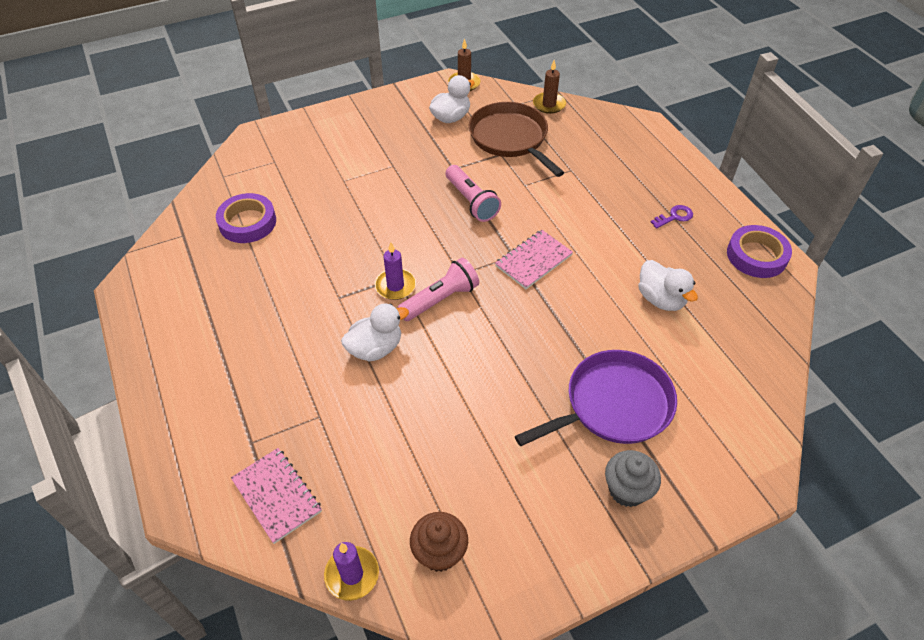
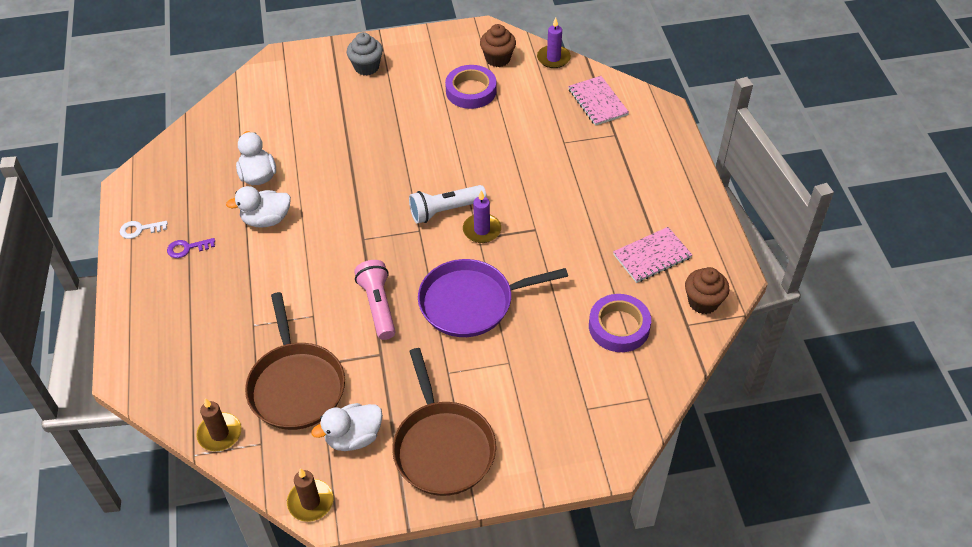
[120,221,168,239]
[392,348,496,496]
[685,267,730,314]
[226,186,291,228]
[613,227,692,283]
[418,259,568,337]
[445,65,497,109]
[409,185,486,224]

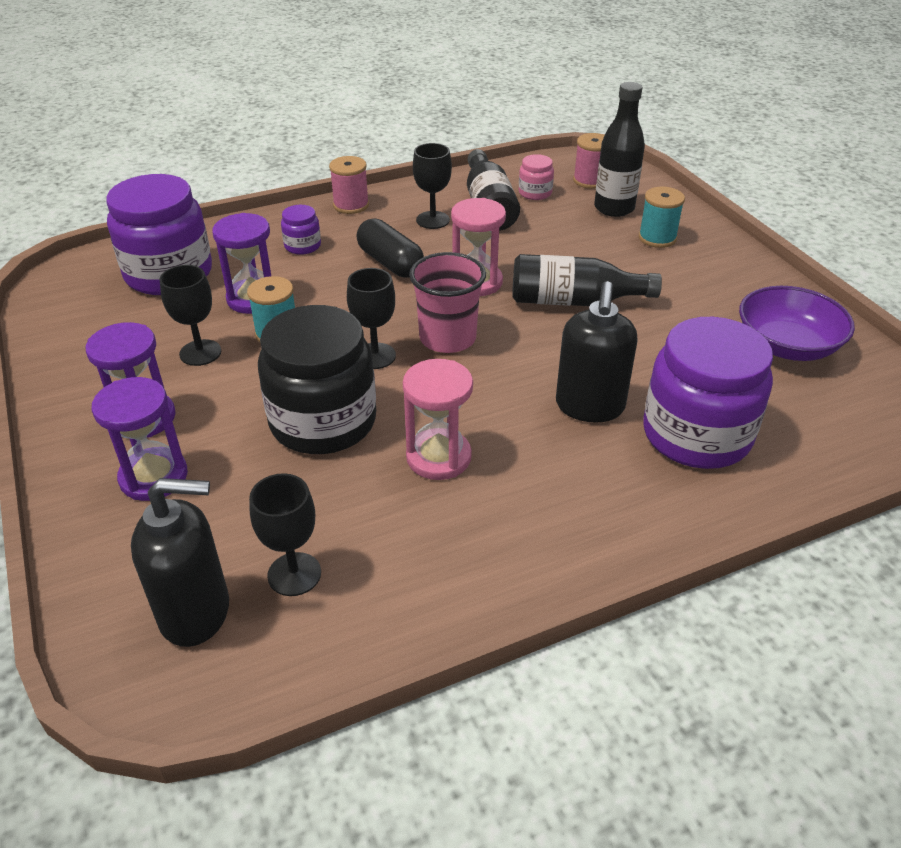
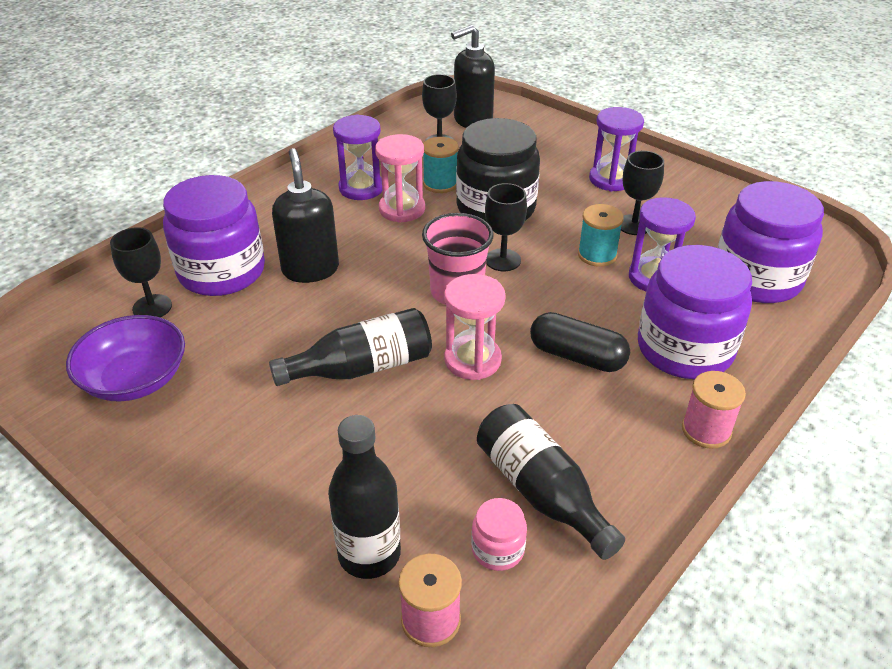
[333,114,382,200]
[110,227,172,317]
[423,137,459,193]
[638,245,752,379]

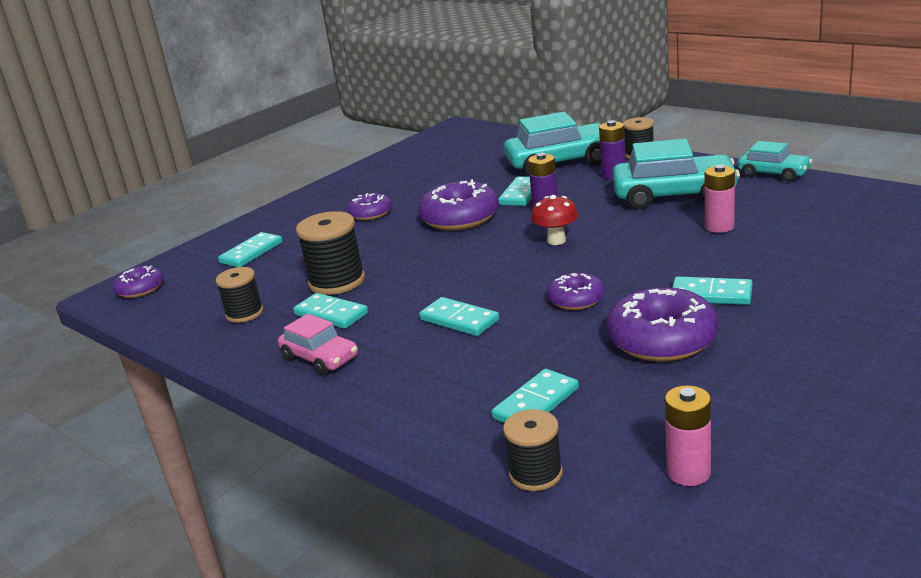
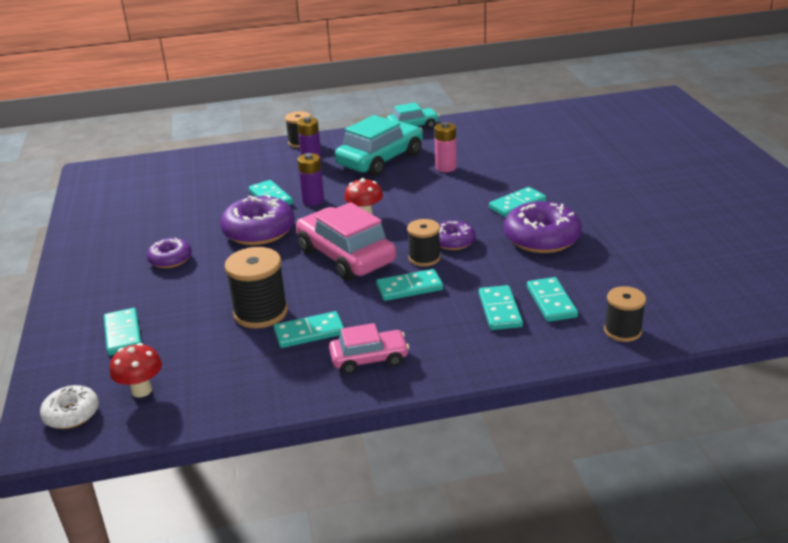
[504,112,601,175] (first image)
[665,385,711,486] (first image)
[110,343,162,398]
[296,202,396,281]
[479,285,523,330]
[407,219,441,267]
[40,385,99,429]

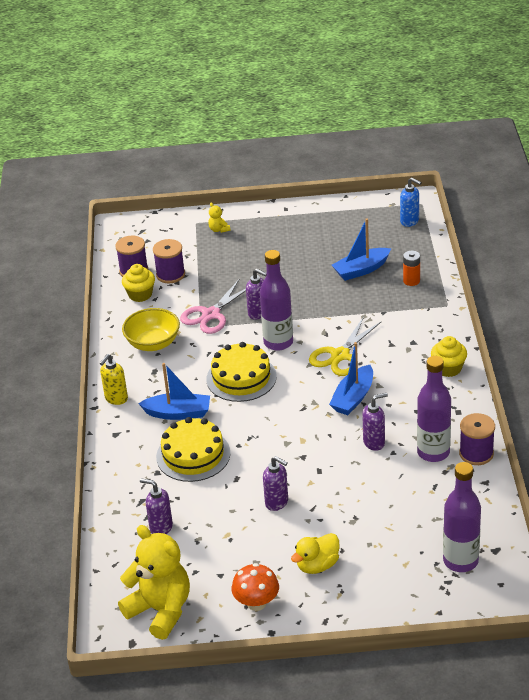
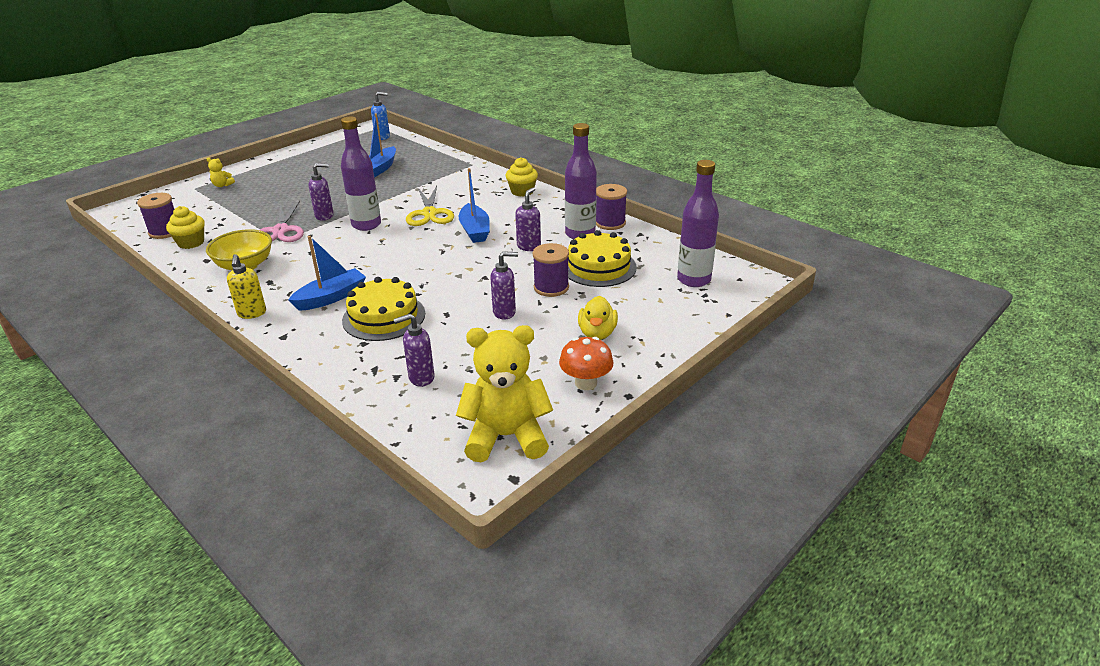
[403,251,420,286] (first image)
[533,243,569,297]
[568,230,637,287]

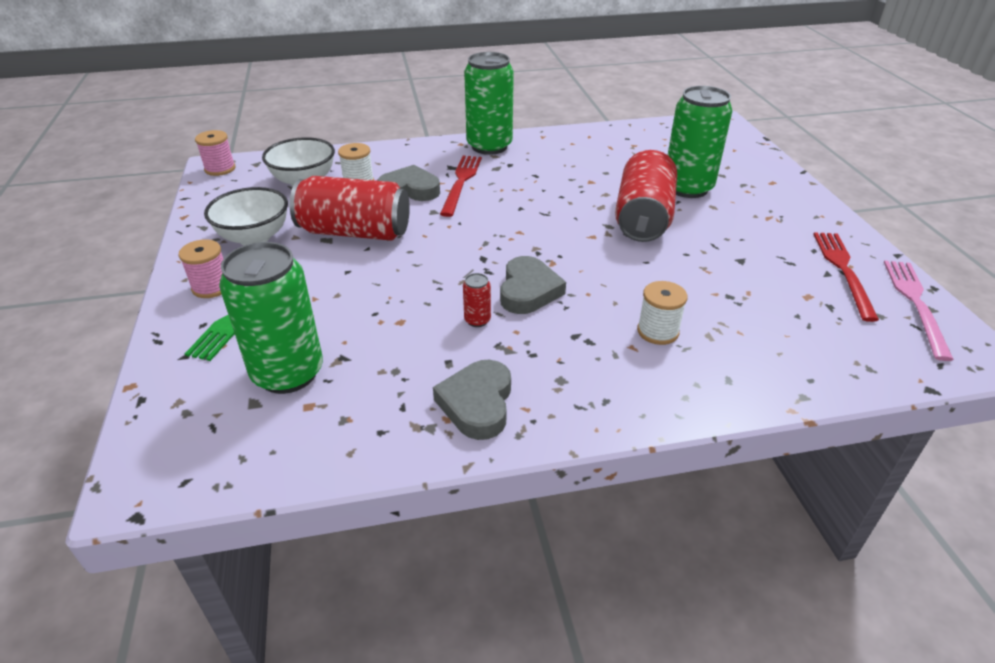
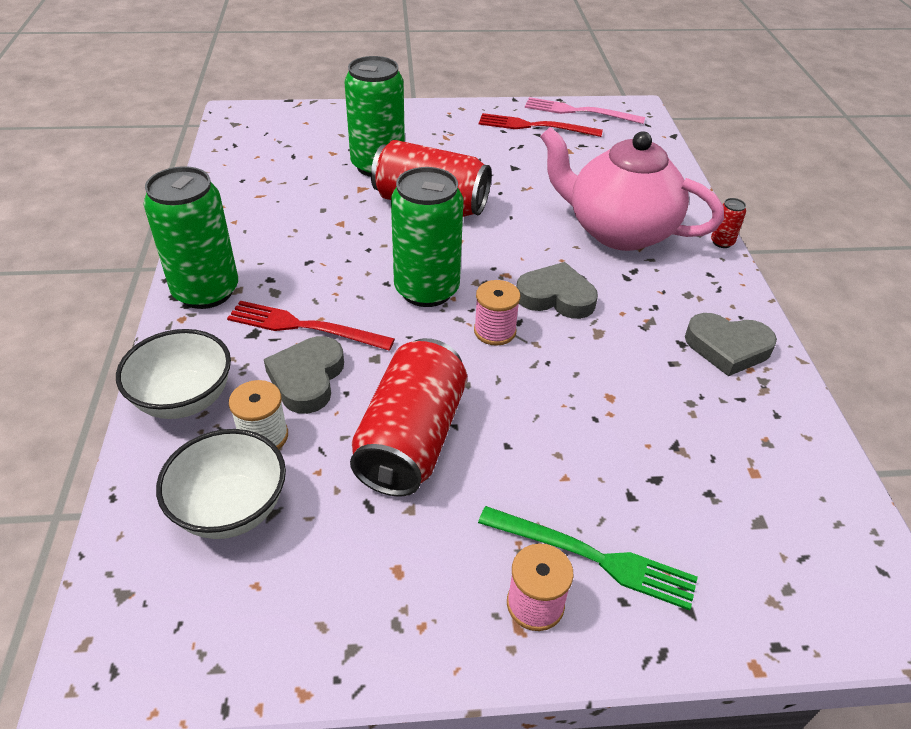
[474,280,520,346]
[116,329,231,419]
[391,167,463,307]
[711,198,746,248]
[540,127,724,251]

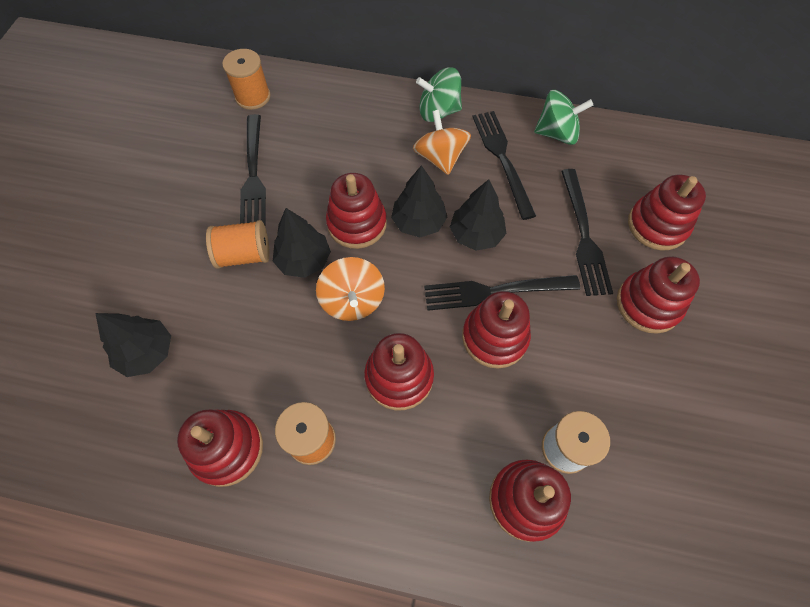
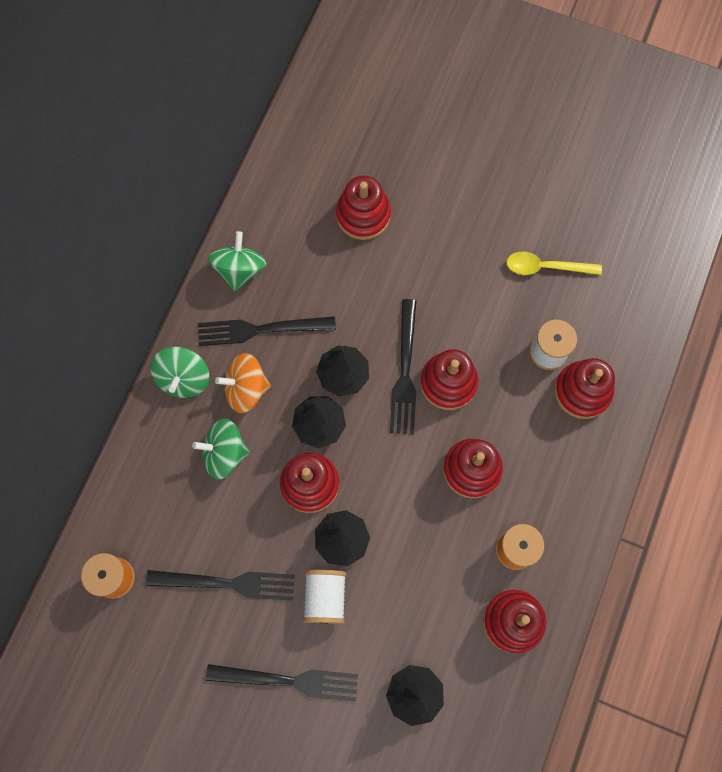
[316,257,385,321] (first image)
[617,256,700,334] (first image)
[192,418,250,480]
[506,252,602,275]
[206,664,358,702]
[303,570,346,624]

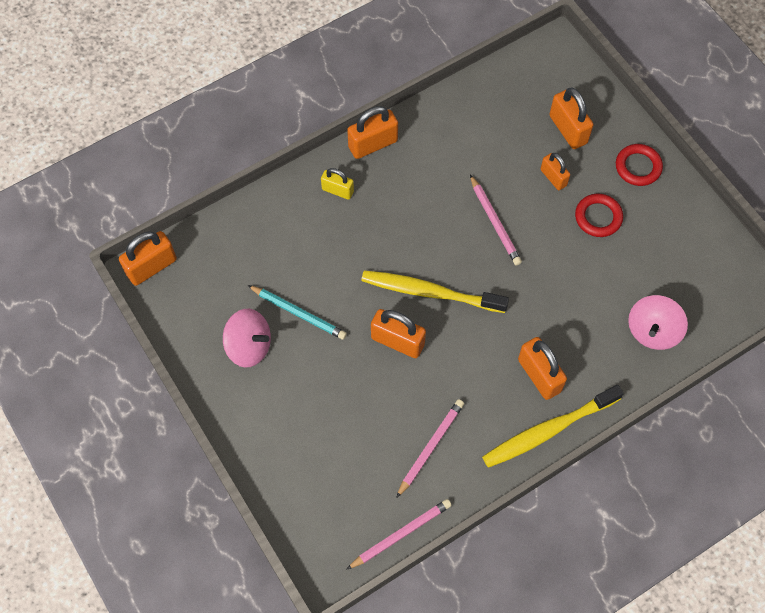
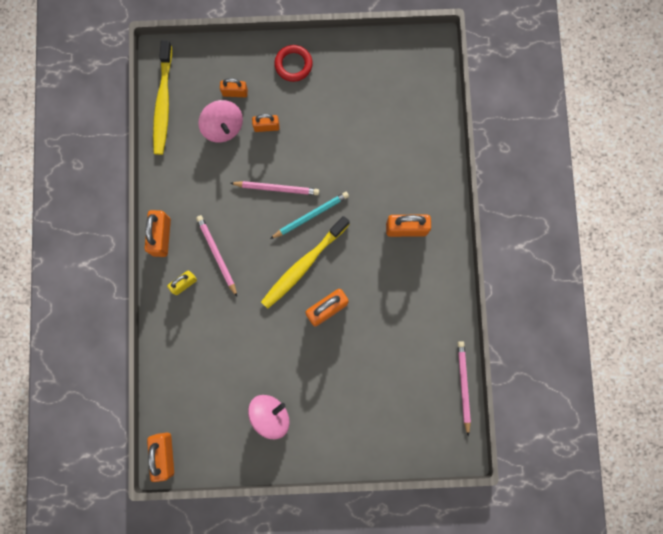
[575,194,623,237] (first image)
[270,192,349,239]
[196,215,237,297]
[153,40,172,155]
[198,100,243,143]
[220,78,248,97]

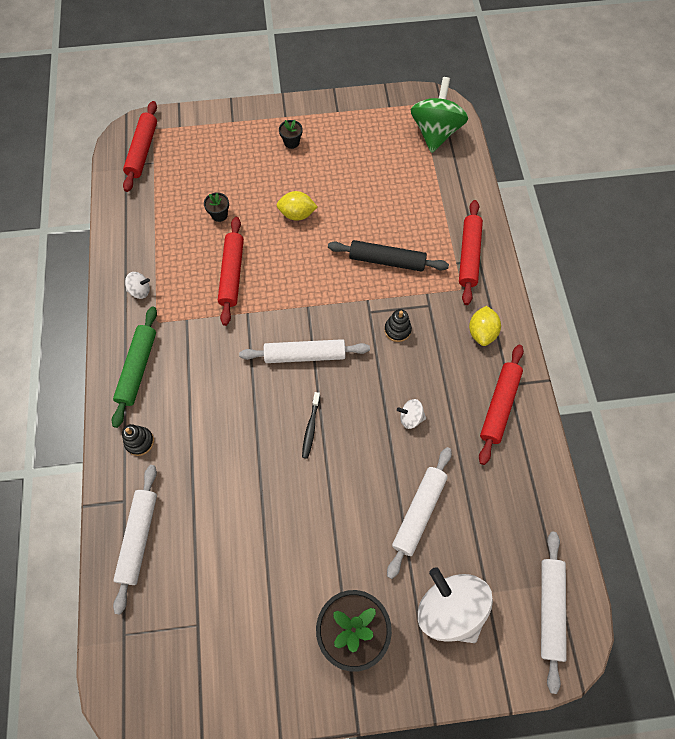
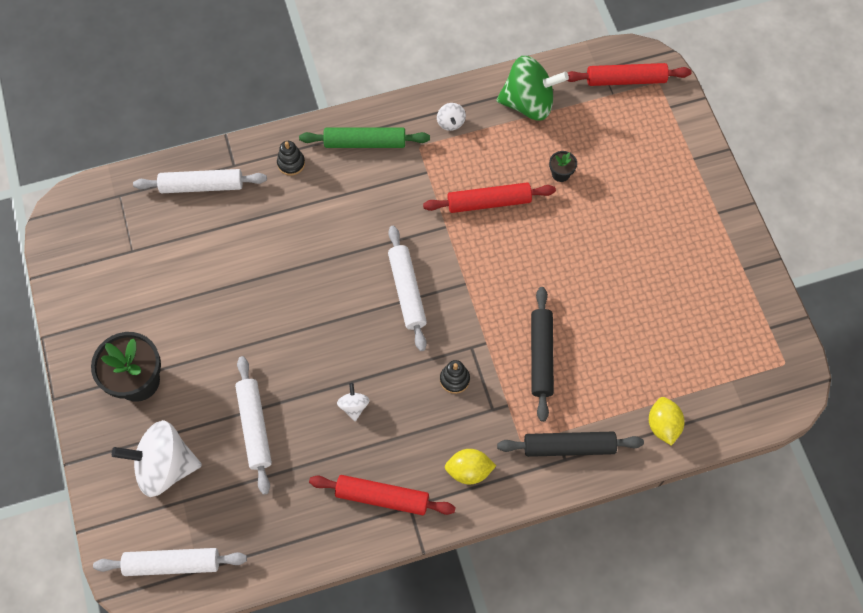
[279,120,303,149] (first image)
[302,392,320,459] (first image)
[649,397,685,446]
[497,56,569,121]
[497,432,644,457]
[235,356,272,495]
[111,420,202,497]

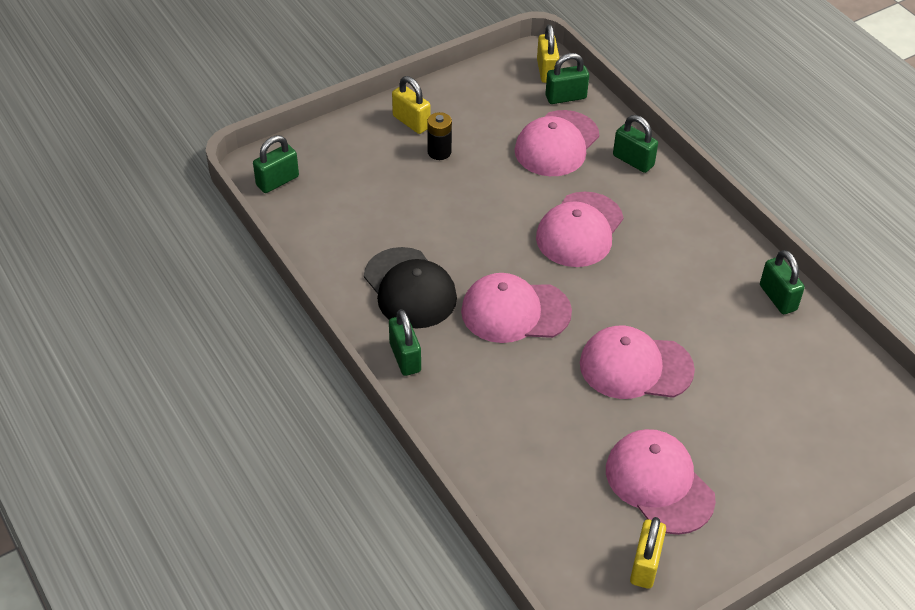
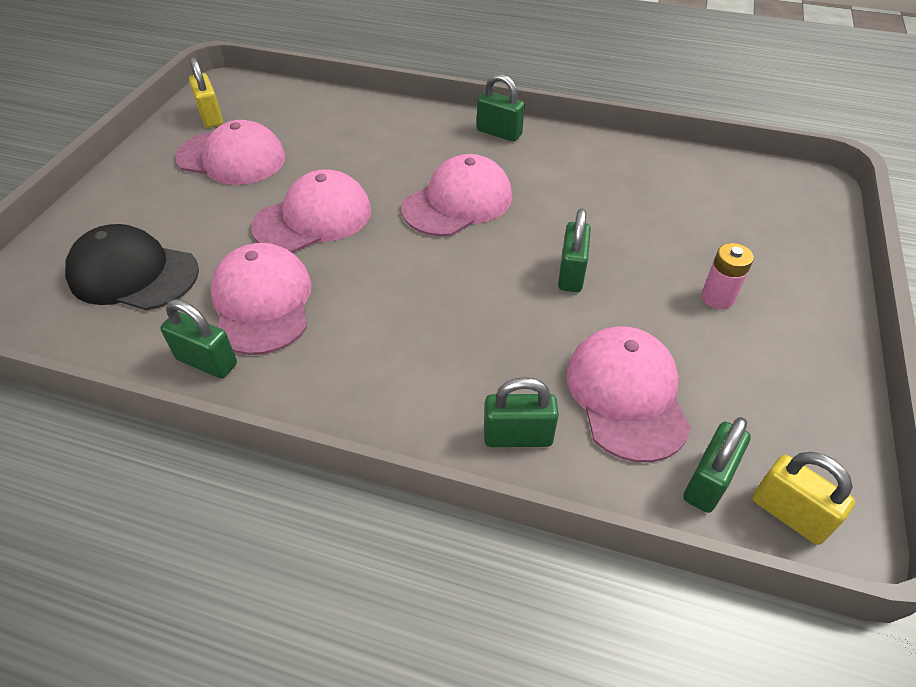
[392,76,430,134] (first image)
[558,209,591,292]
[65,224,199,310]
[210,243,312,355]
[701,243,754,309]

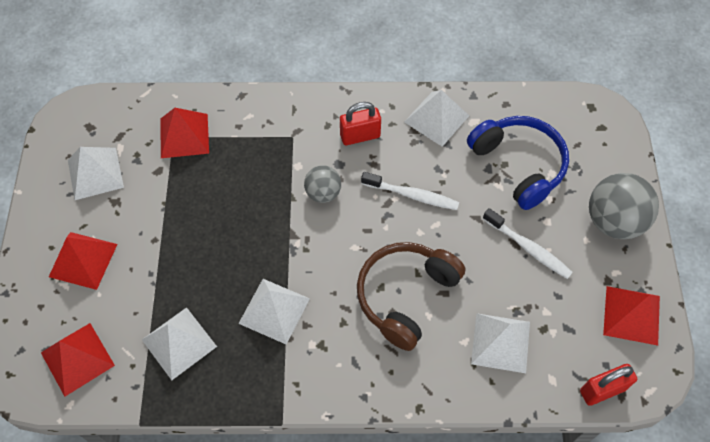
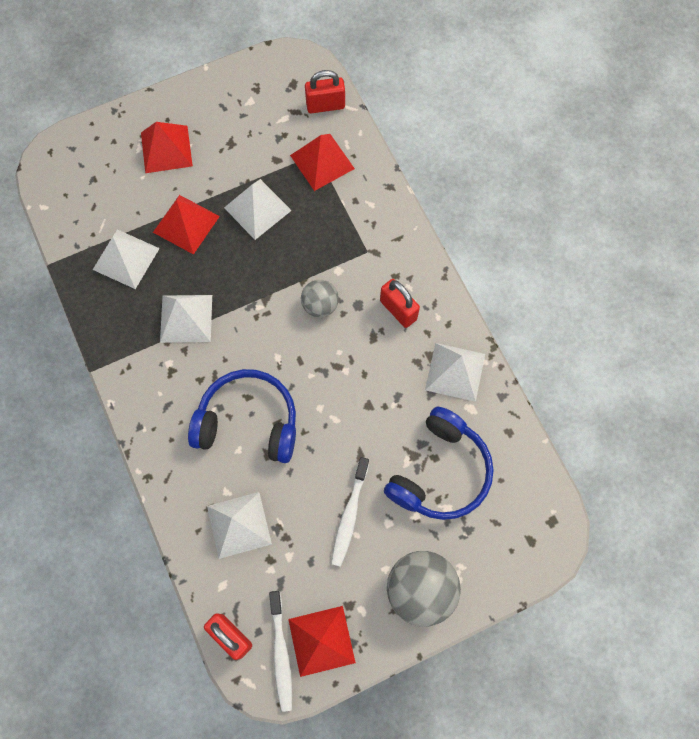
[305,70,345,113]
[153,195,220,255]
[224,179,292,240]
[269,591,292,712]
[188,369,296,463]

